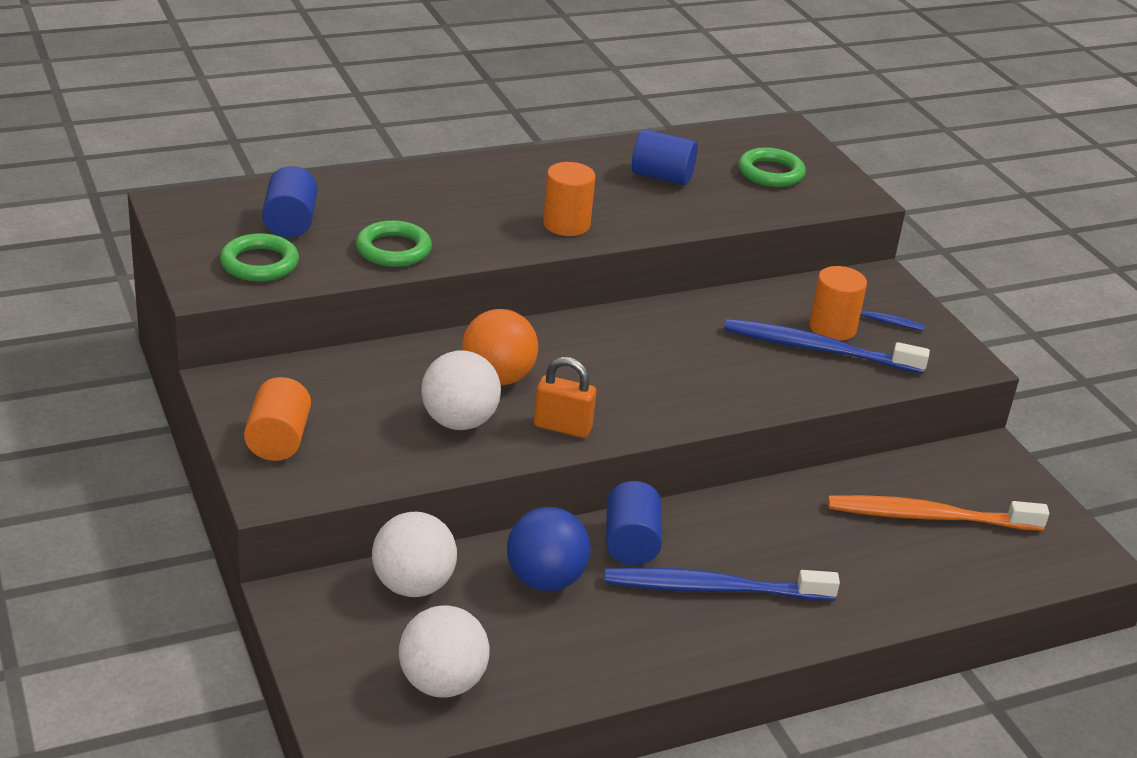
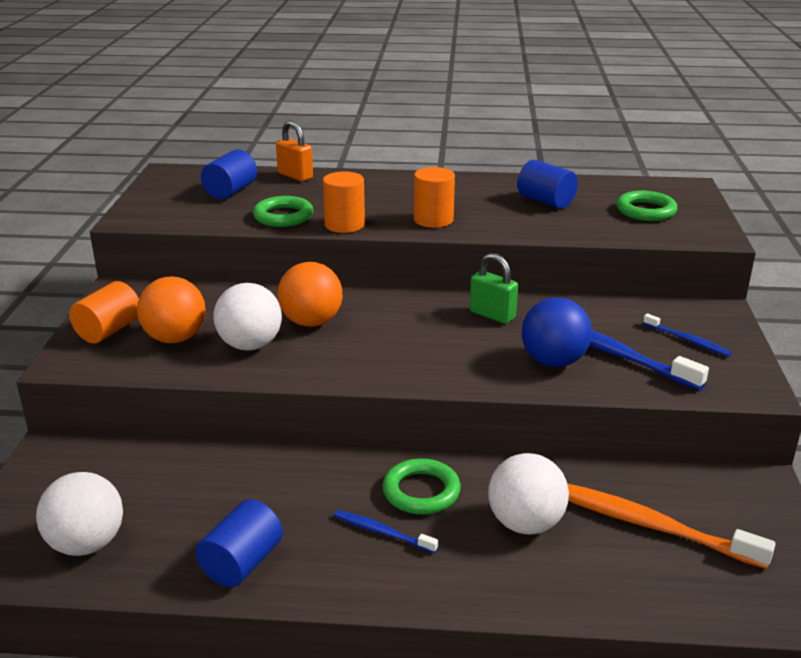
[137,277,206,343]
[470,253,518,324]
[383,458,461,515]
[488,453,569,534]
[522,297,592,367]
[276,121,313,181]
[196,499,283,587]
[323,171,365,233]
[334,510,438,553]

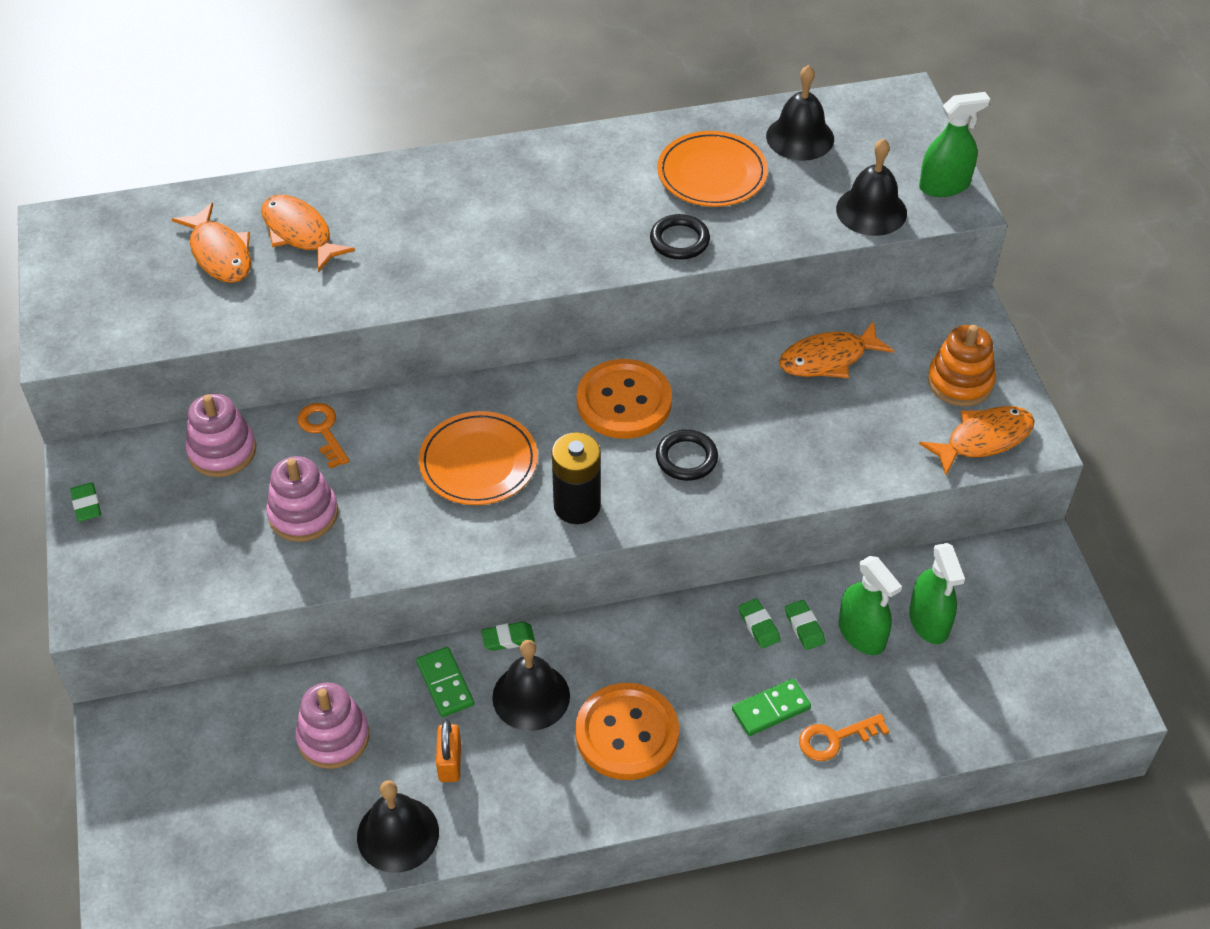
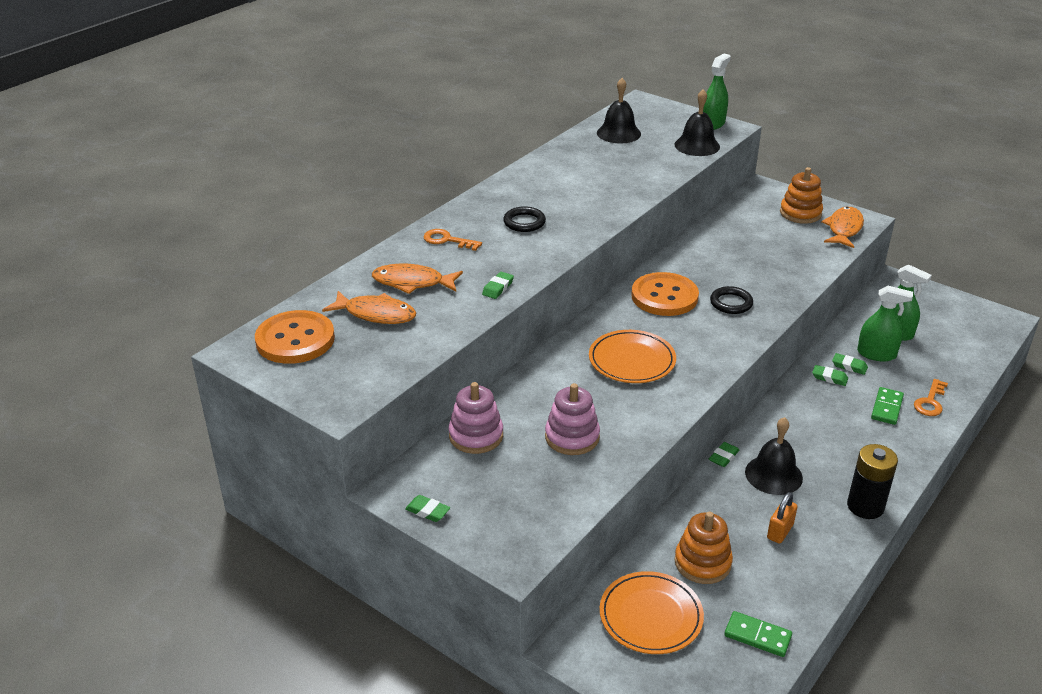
[357,780,439,873] (first image)
[779,321,894,378] (first image)
[482,272,514,299]
[423,229,482,251]
[724,611,792,657]
[847,444,898,519]
[255,310,335,364]
[503,206,546,232]
[599,571,704,654]
[674,512,733,584]
[767,492,797,544]

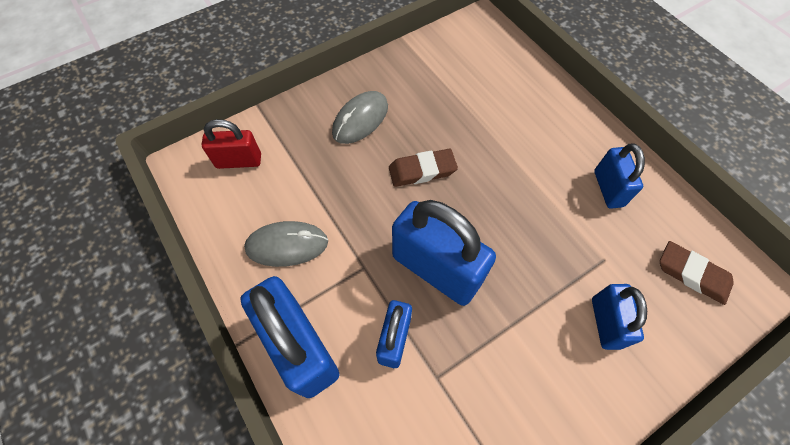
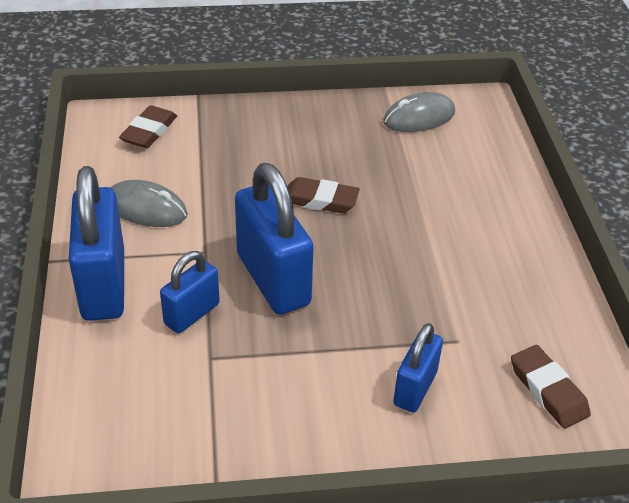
[594,143,645,209] (first image)
[383,92,455,132]
[119,105,177,148]

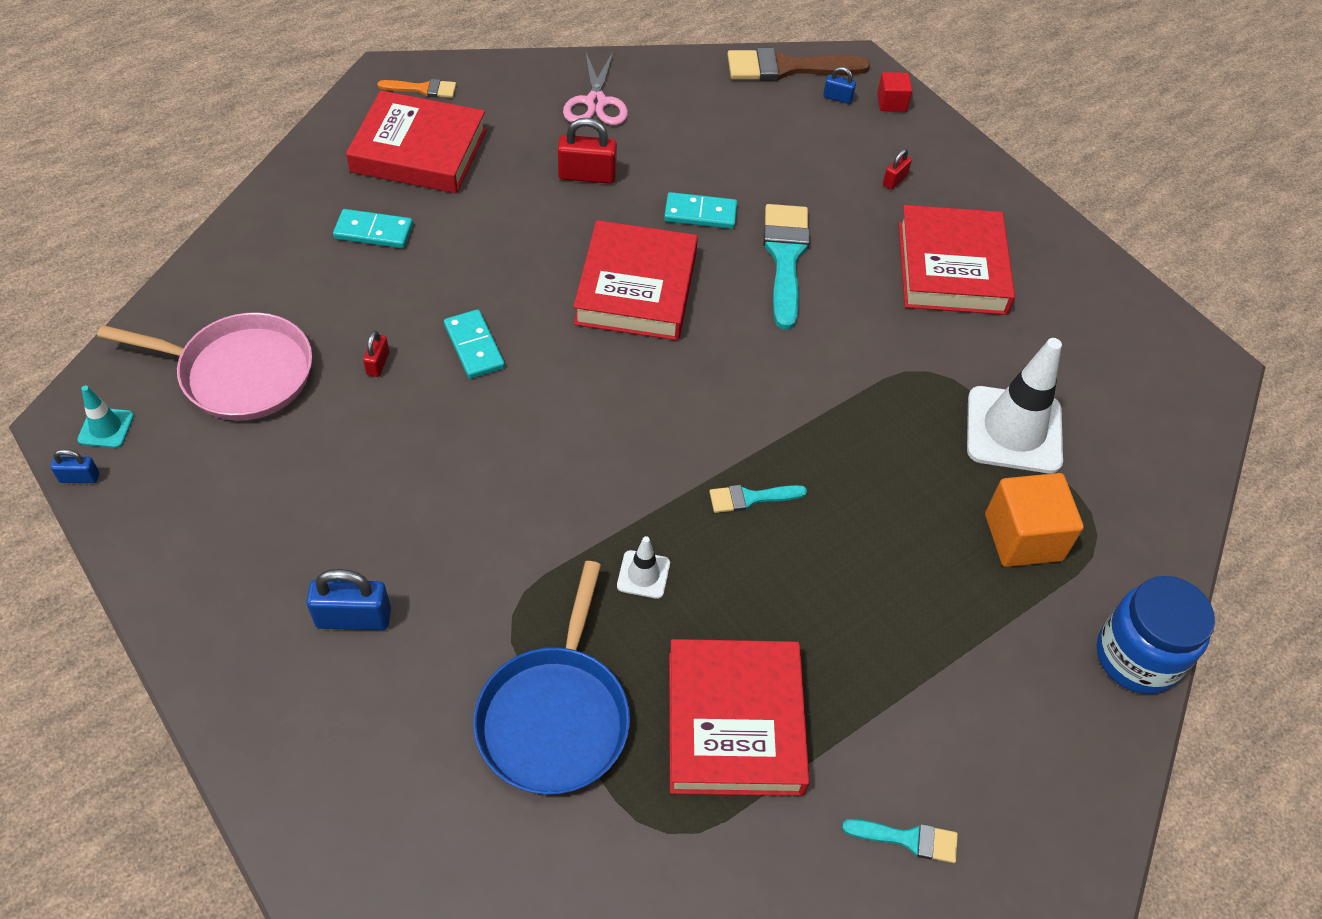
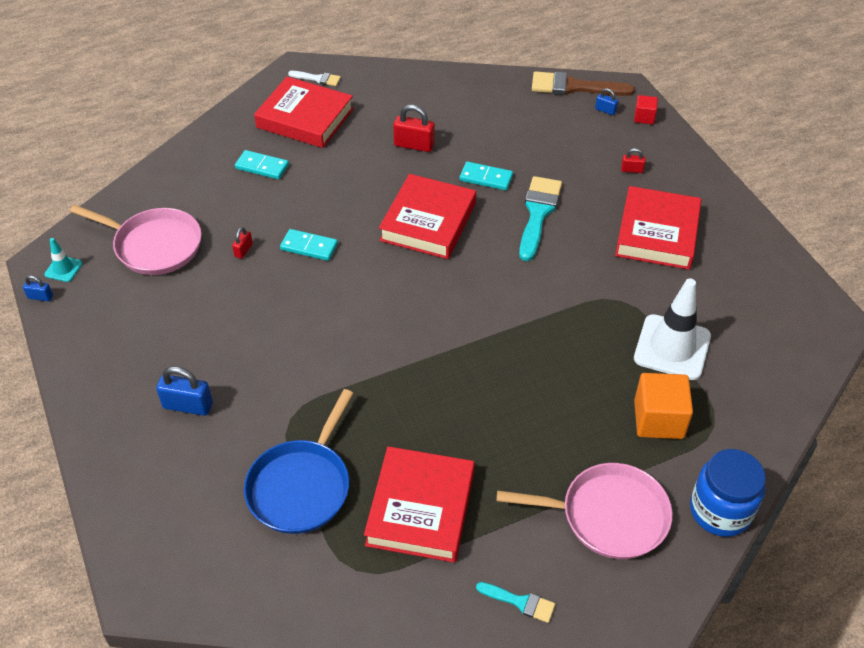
[563,51,628,125] (first image)
[617,536,670,599] (first image)
[710,485,807,513] (first image)
[496,463,672,559]
[288,71,341,86]
[280,229,338,261]
[621,148,646,173]

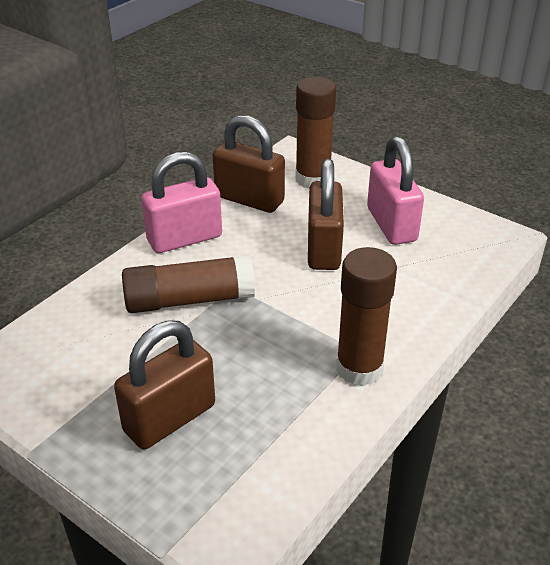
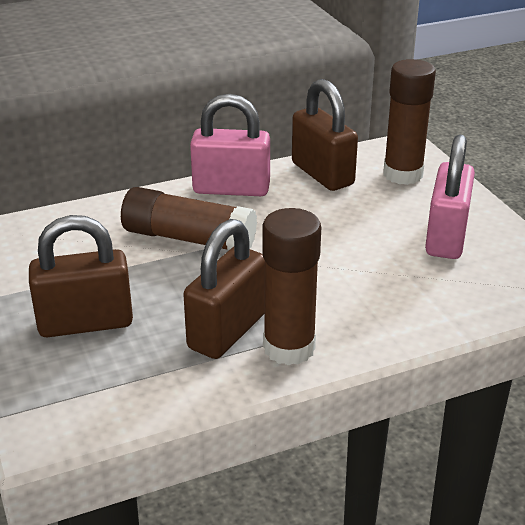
[183,219,265,359]

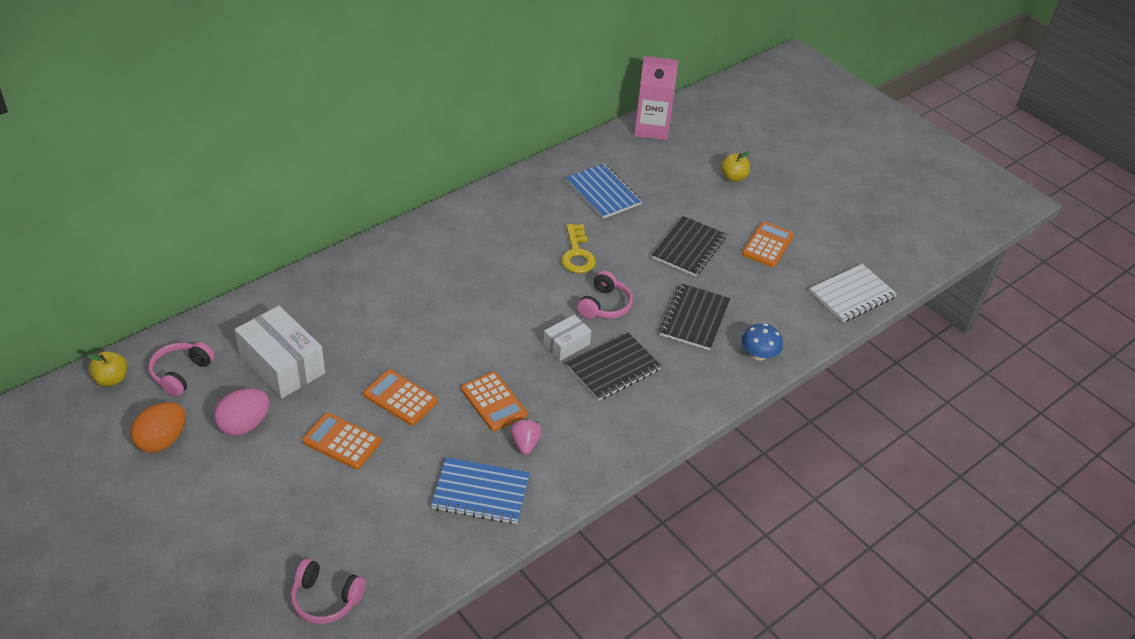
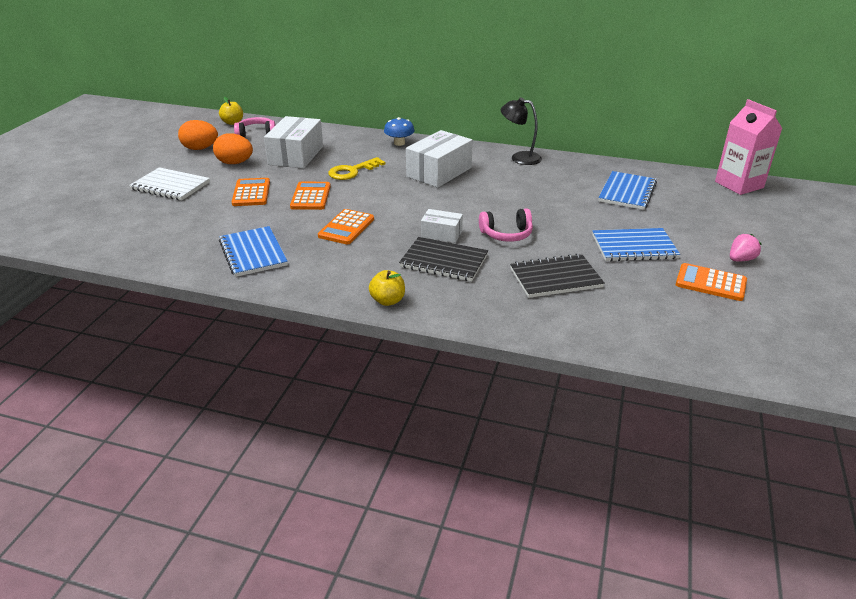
[291,559,366,624] (first image)
[406,130,473,188]
[501,98,542,165]
[730,234,761,261]
[328,157,385,180]
[369,270,405,306]
[384,117,415,146]
[129,167,210,200]
[213,133,253,164]
[592,228,680,261]
[676,263,747,301]

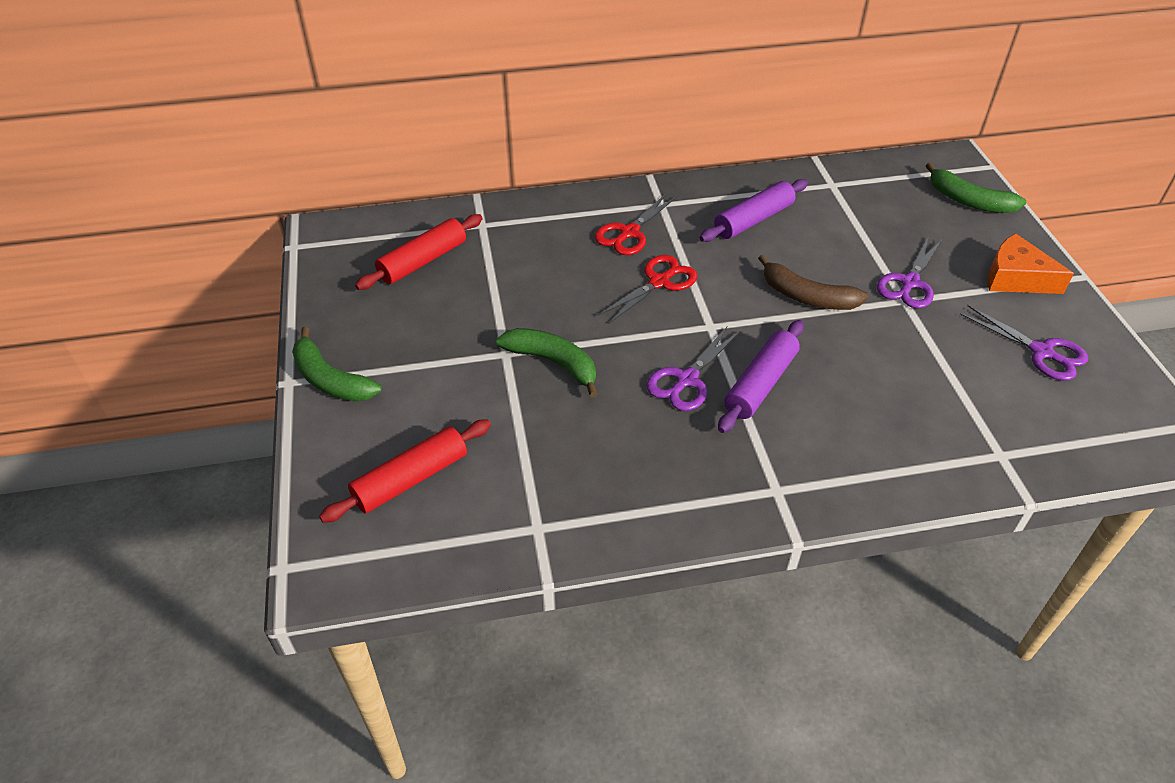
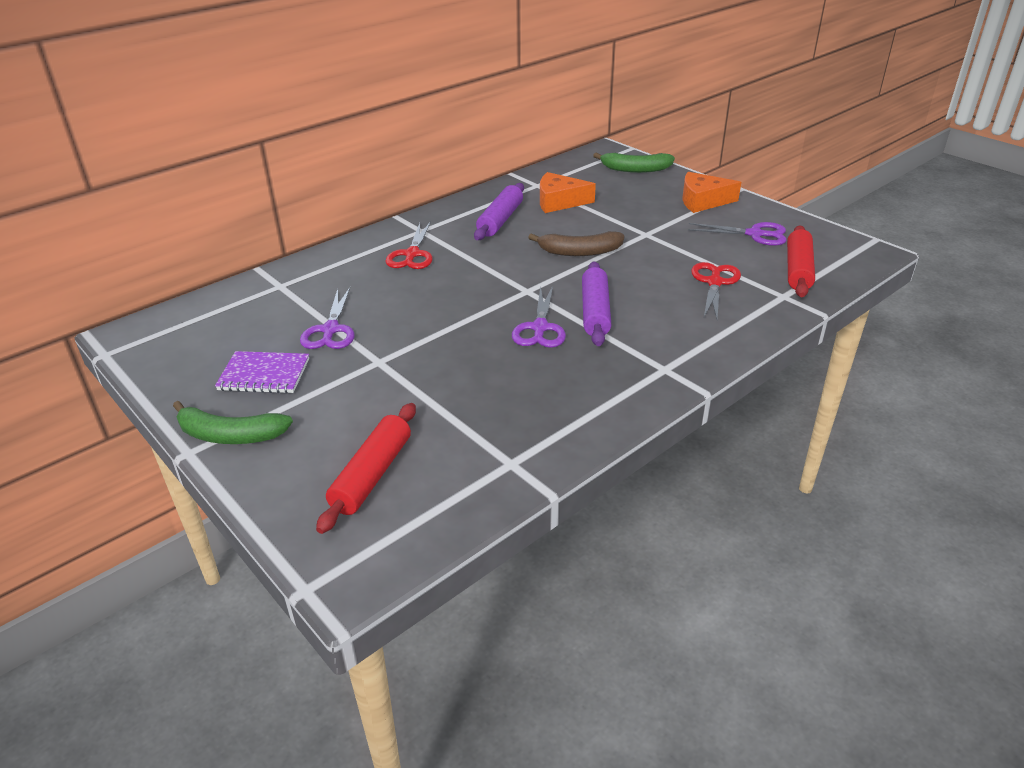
[496,328,598,397] (first image)
[215,351,309,394]
[540,172,596,213]
[787,225,815,297]
[691,262,741,319]
[300,288,355,349]

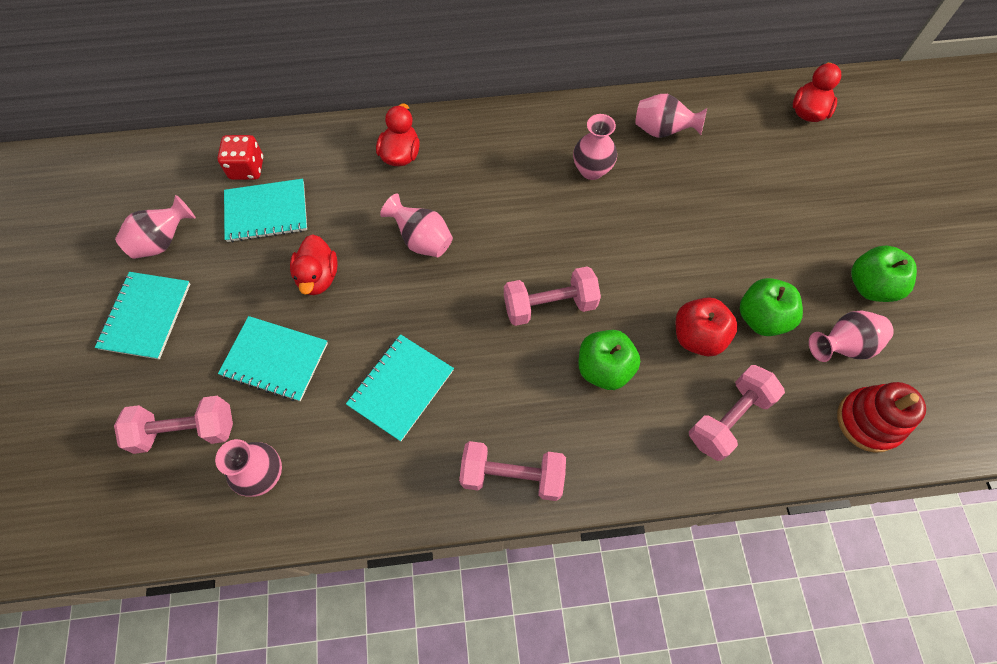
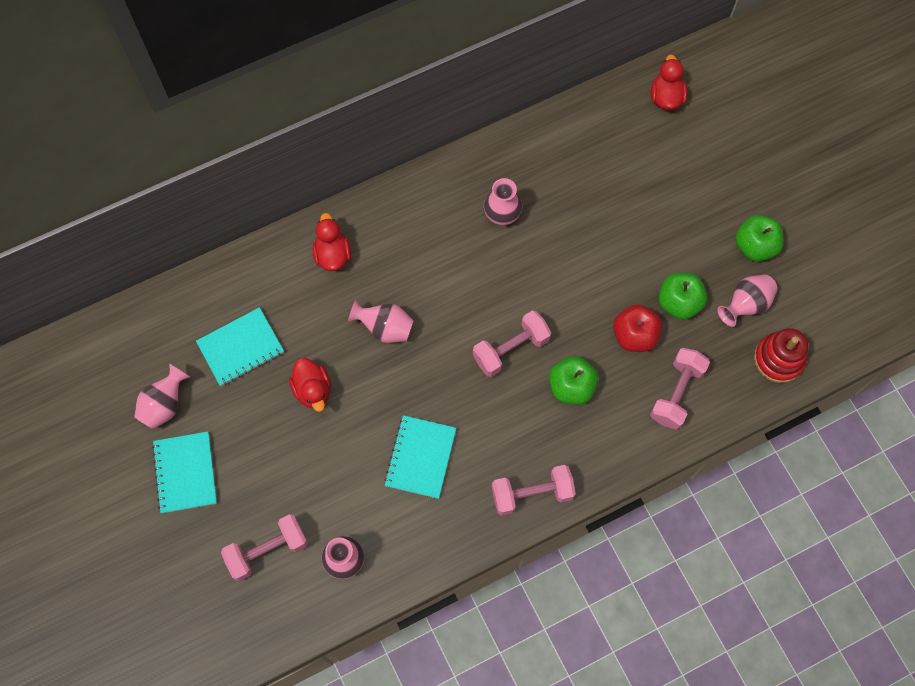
[217,135,263,180] (first image)
[218,316,328,401] (first image)
[635,94,707,138] (first image)

